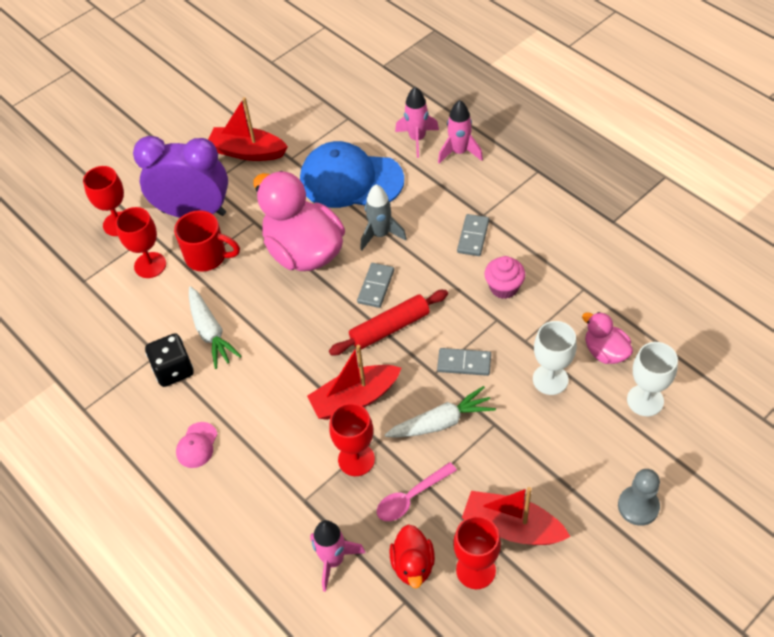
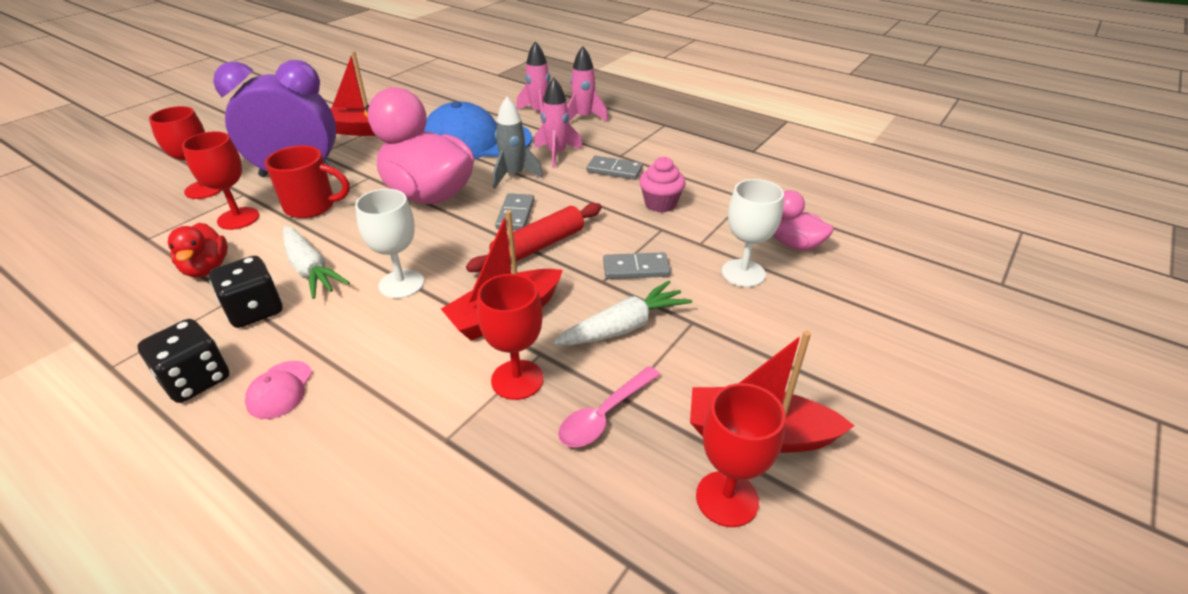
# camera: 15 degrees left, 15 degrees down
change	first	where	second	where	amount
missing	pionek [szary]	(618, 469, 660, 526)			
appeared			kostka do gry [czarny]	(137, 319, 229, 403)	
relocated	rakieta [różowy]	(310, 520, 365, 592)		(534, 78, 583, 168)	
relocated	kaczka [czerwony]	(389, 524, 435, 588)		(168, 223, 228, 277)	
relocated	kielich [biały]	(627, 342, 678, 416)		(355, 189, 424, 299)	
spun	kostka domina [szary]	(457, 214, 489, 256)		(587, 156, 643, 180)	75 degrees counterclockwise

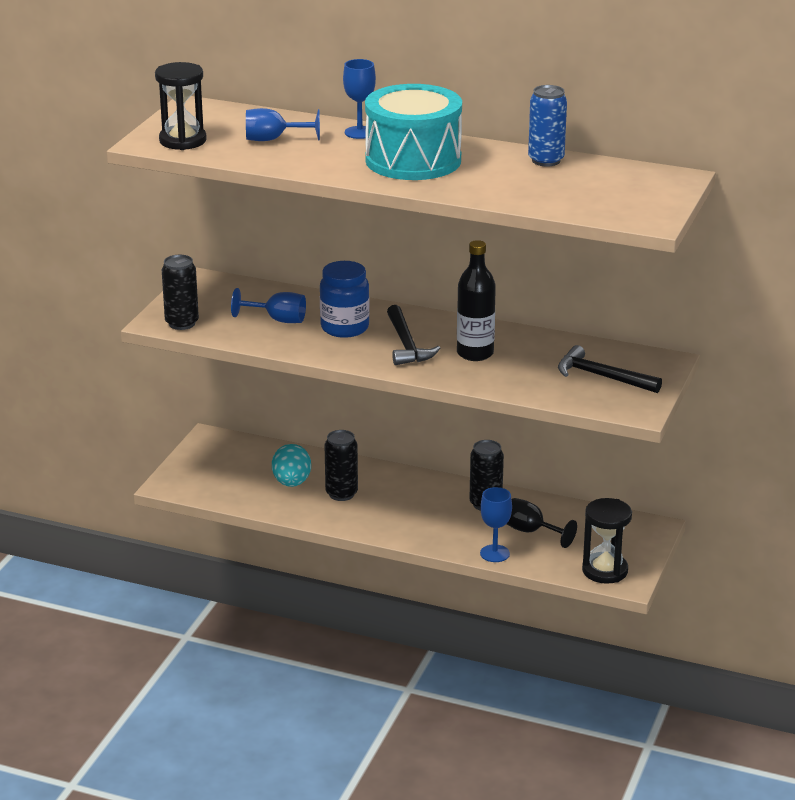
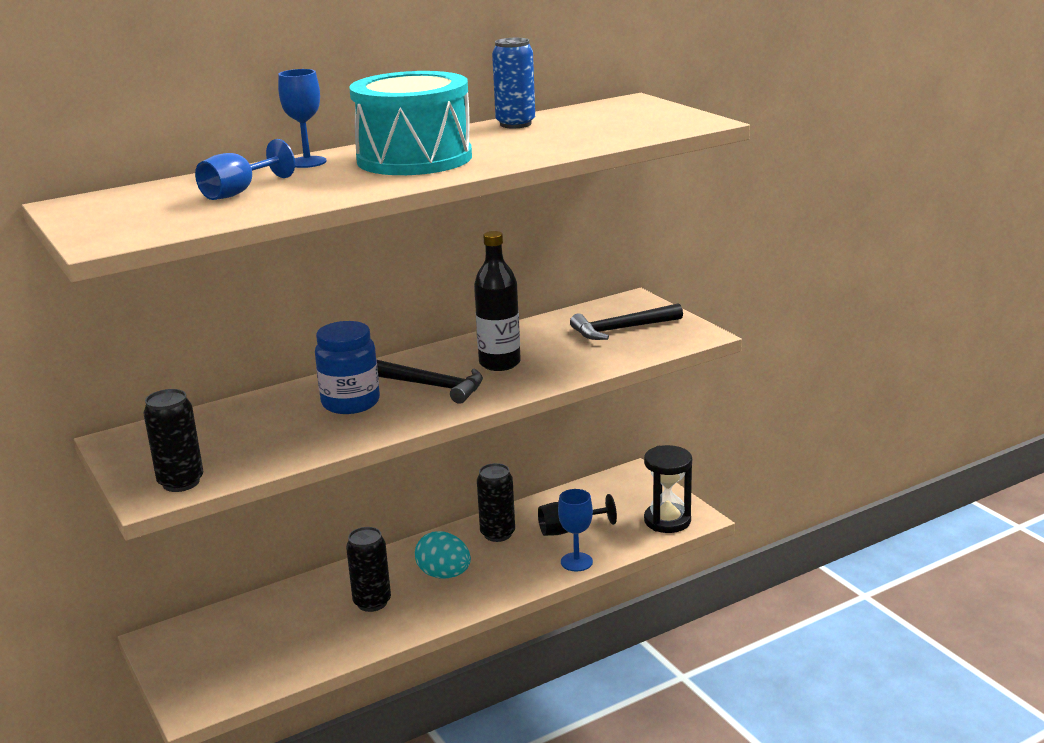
# camera: 50 degrees left, 5 degrees down
change	first	where	second	where	amount
missing	klepsydra [czarny]	(155, 62, 207, 150)			
missing	kielich [niebieski]	(231, 288, 306, 323)			
relocated	jajko [turkusowy]	(272, 444, 311, 487)		(415, 531, 471, 579)	

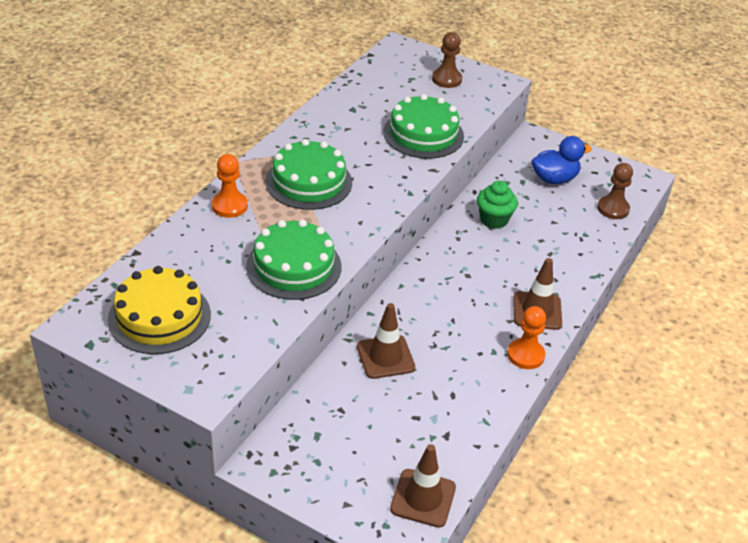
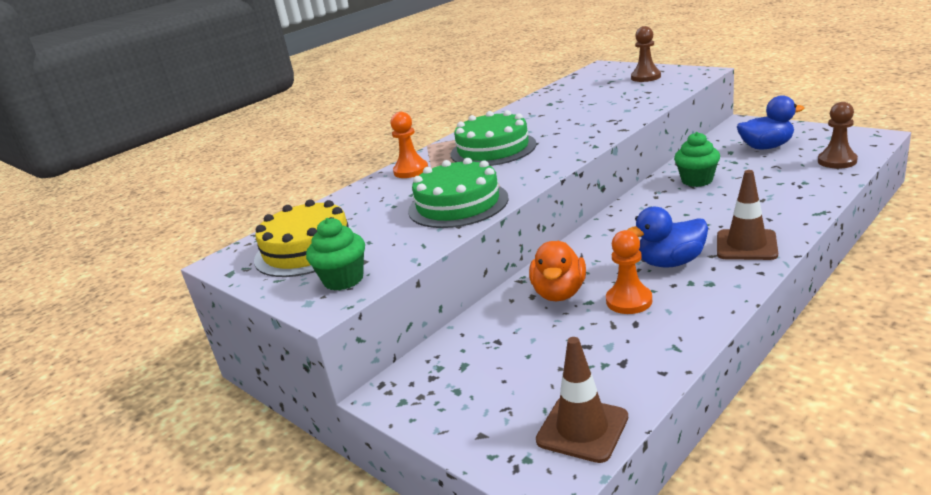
# camera: 20 degrees right, 15 degrees down
change	first	where	second	where	amount
missing	tort [zielony]	(383, 94, 464, 159)			
appeared			muffinka [zielony]	(306, 218, 365, 291)	
appeared			kaczka [niebieski]	(628, 207, 708, 268)	
relocated	pionek [pomarańczowy]	(507, 306, 546, 369)		(606, 230, 652, 314)	
exchanged	pachołek [brązowy]	(357, 303, 415, 379)	kaczka [pomarańczowy]	(529, 241, 586, 301)	

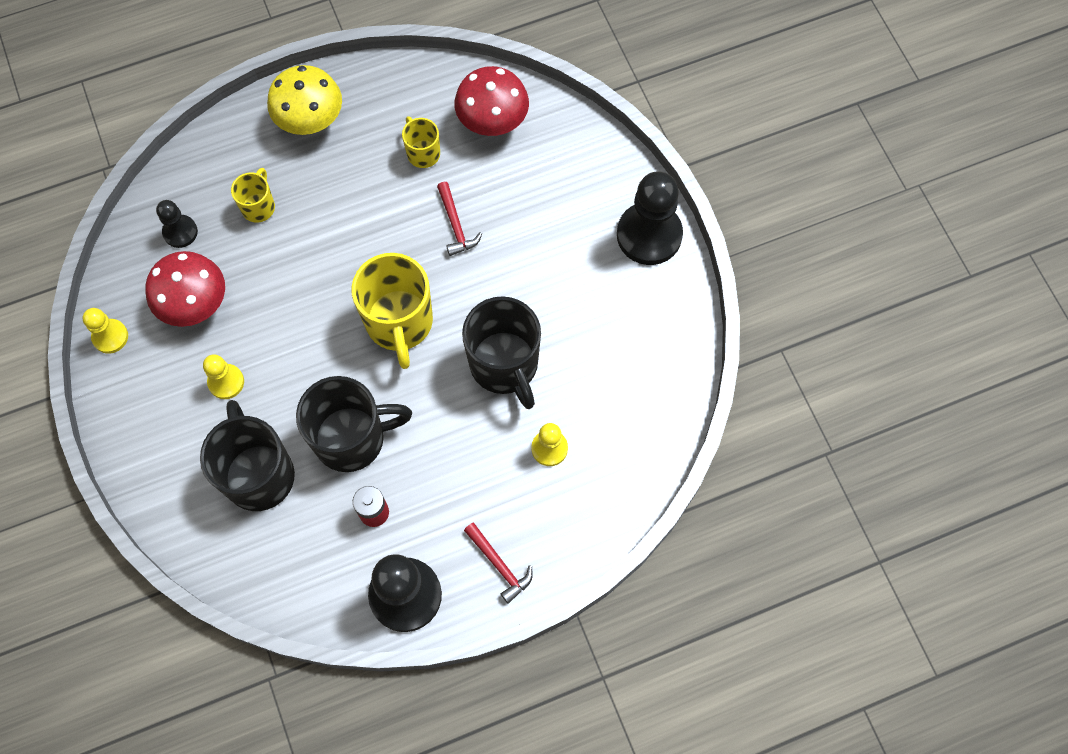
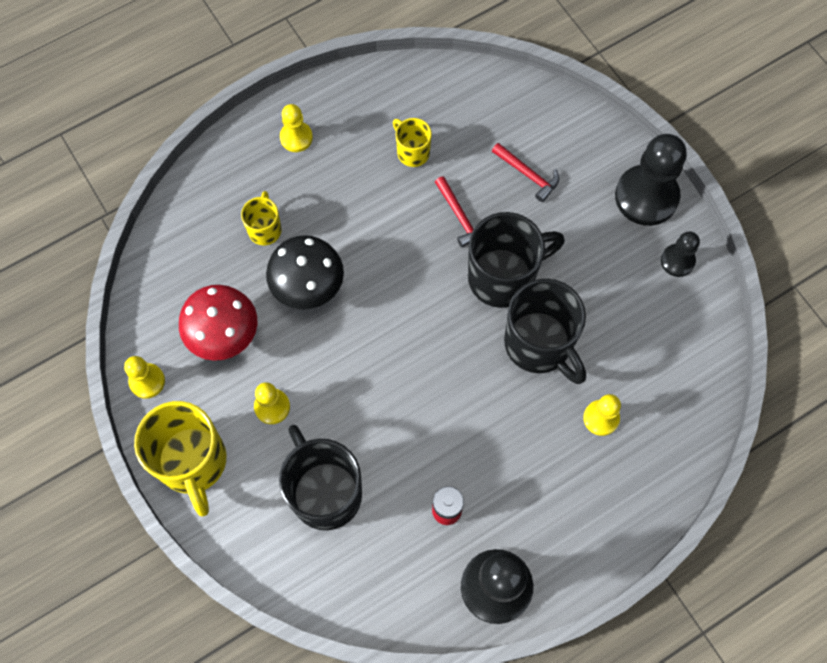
# camera: 10 degrees left, 0 degrees up
change	first	where	second	where	amount
missing	grzyb [czerwony]	(454, 66, 529, 136)			
appeared			grzyb [czarny]	(266, 235, 344, 310)	
relocated	pionek [czarny]	(156, 200, 198, 248)		(661, 231, 700, 277)	
relocated	kubek [czarny]	(296, 376, 412, 472)		(468, 212, 565, 308)	
relocated	kubek [żółty]	(352, 253, 433, 369)		(134, 401, 227, 517)	
relocated	młotek [czerwony]	(464, 523, 533, 604)		(492, 143, 559, 202)	
exchanged	grzyb [żółty]	(267, 65, 342, 135)	pionek [żółty]	(280, 104, 313, 152)	

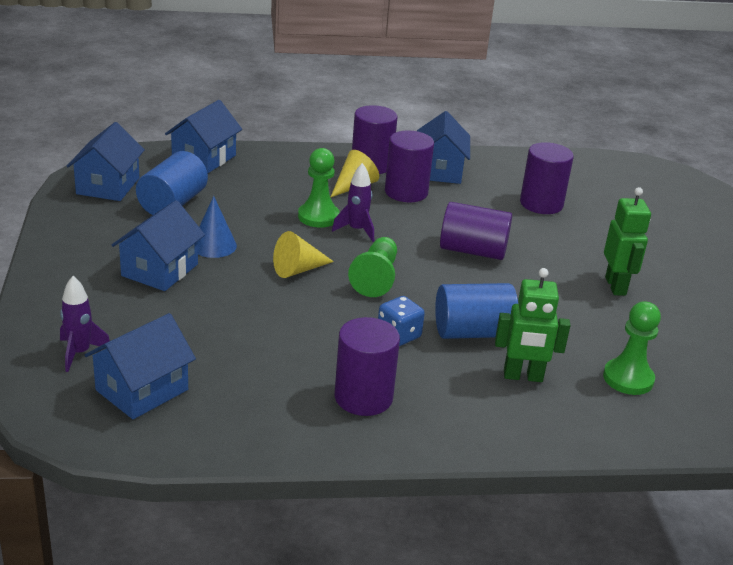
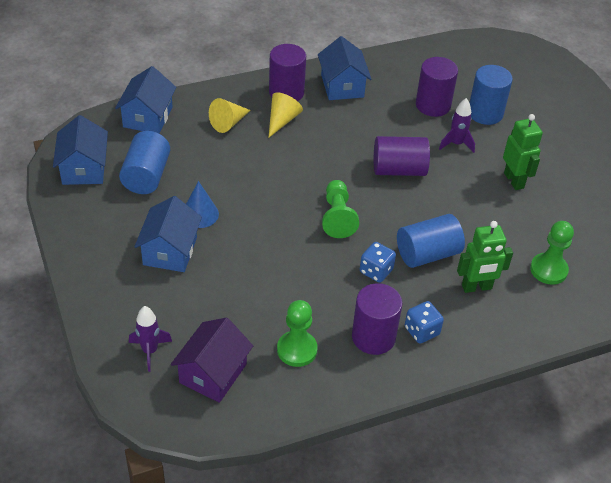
# camera: 15 degrees left, 15 degrees up
change	first	where	second	where	amount
missing	walec [fioletowy]	(385, 131, 434, 202)			
appeared			kostka do gry [niebieski]	(405, 301, 444, 343)	
appeared			walec [niebieski]	(470, 65, 513, 125)	
relocated	stożek [żółty]	(273, 231, 334, 278)		(209, 98, 251, 133)	
relocated	pionek [zielony]	(298, 148, 340, 228)		(277, 300, 318, 367)	
relocated	rakieta [fioletowy]	(332, 163, 374, 242)		(439, 98, 475, 153)	
colour	domek [niebieski]	(85, 313, 196, 419)	domek [fioletowy]	(171, 318, 253, 403)	

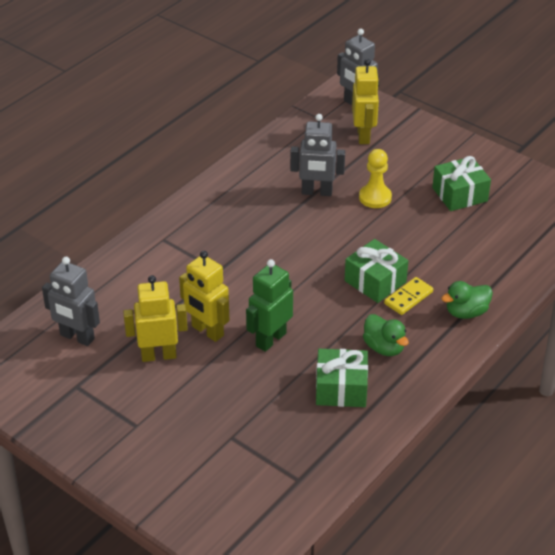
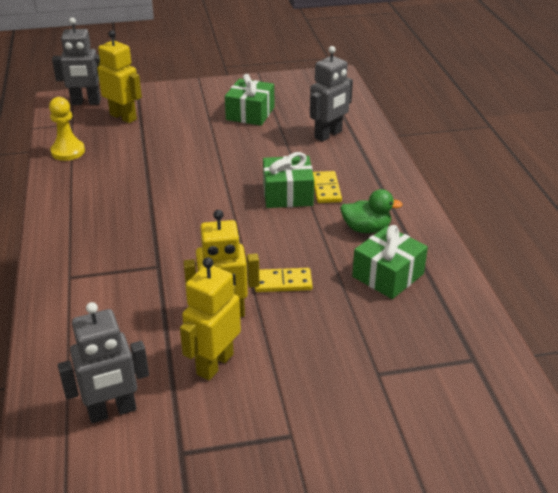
# camera: 50 degrees left, 5 degrees down
change	first	where	second	where	amount
missing	kaczka [zielony]	(442, 281, 493, 319)			
relocated	robot [szary]	(290, 114, 345, 196)		(310, 46, 353, 142)	
relocated	pionek [żółty]	(359, 149, 392, 208)		(49, 97, 85, 161)	
exchanged	robot [zielony]	(246, 259, 293, 352)	kostka domina [żółty]	(255, 268, 313, 292)	

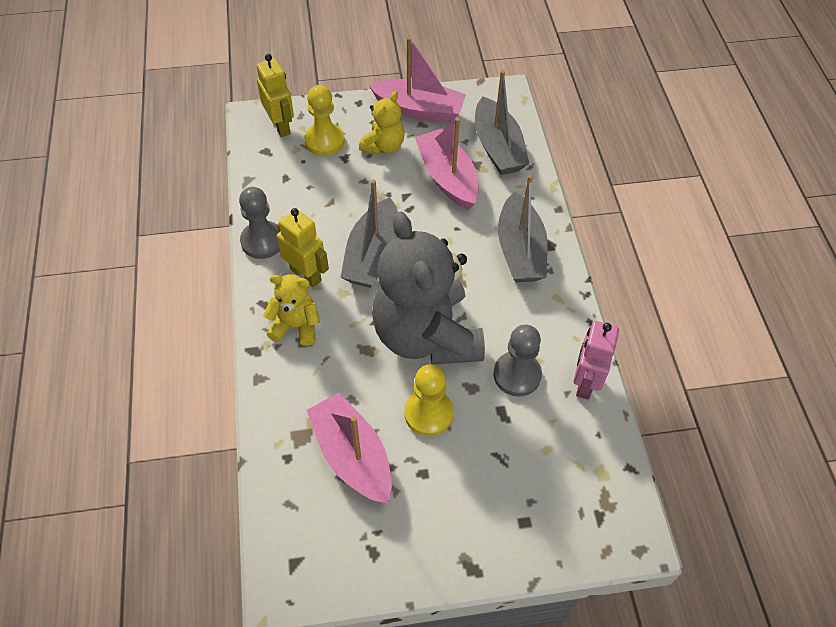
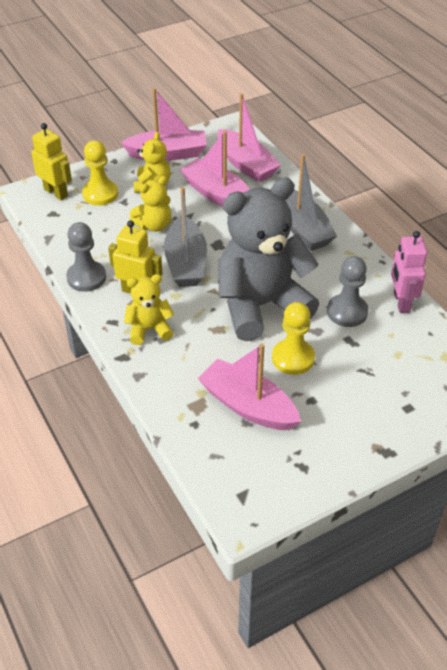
# camera: 20 degrees left, 10 degrees down
change	first	where	second	where	amount
appeared			miś [żółty]	(129, 176, 171, 232)	
colour	łódka [szary]	(475, 70, 529, 175)	łódka [różowy]	(217, 93, 281, 182)	
spun	miś [szary]	(372, 212, 485, 365)		(218, 177, 319, 341)	105 degrees clockwise

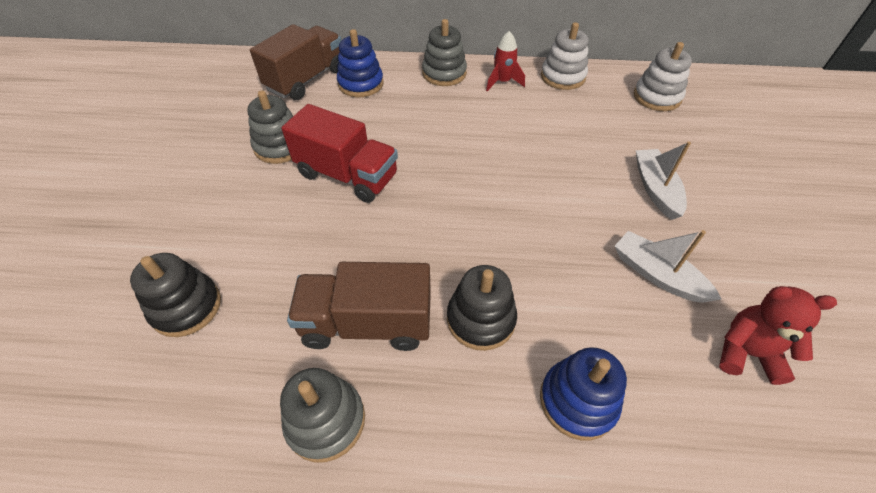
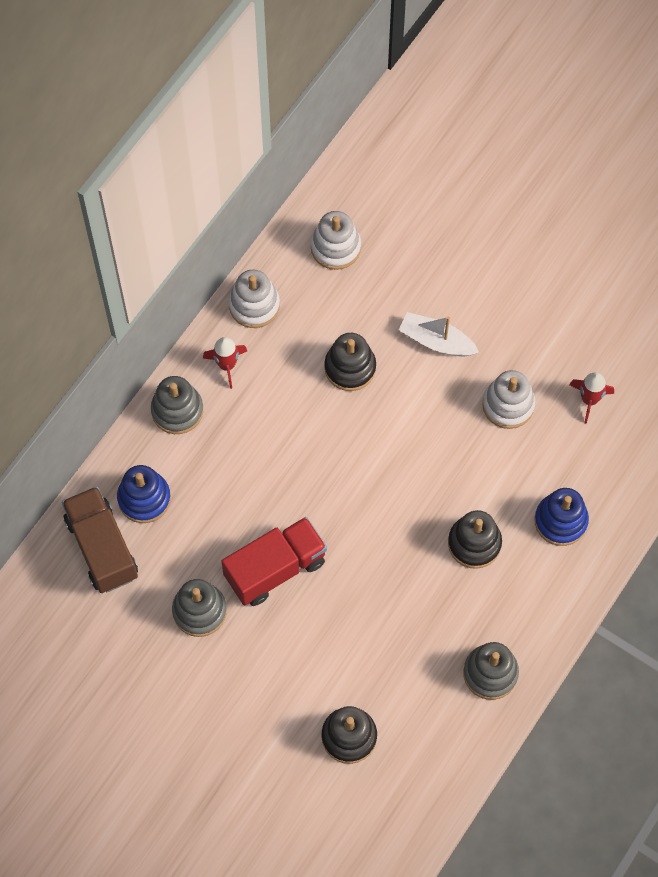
# camera: 60 degrees left, 15 degrees up
change	first	where	second	where	amount
missing	ciężarówka [brązowy]	(287, 262, 431, 351)			
appeared			zabawka nakładanka [czarny]	(324, 333, 376, 391)	
exchanged	łódka [biały]	(615, 230, 721, 303)	zabawka nakładanka [biały]	(482, 370, 535, 429)	
exchanged	miś [czerwony]	(719, 286, 837, 385)	rakieta [czerwony]	(569, 372, 614, 424)	

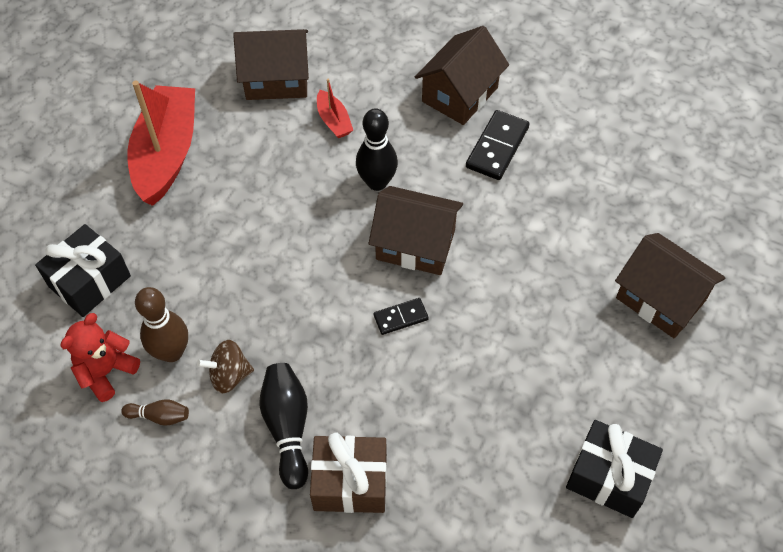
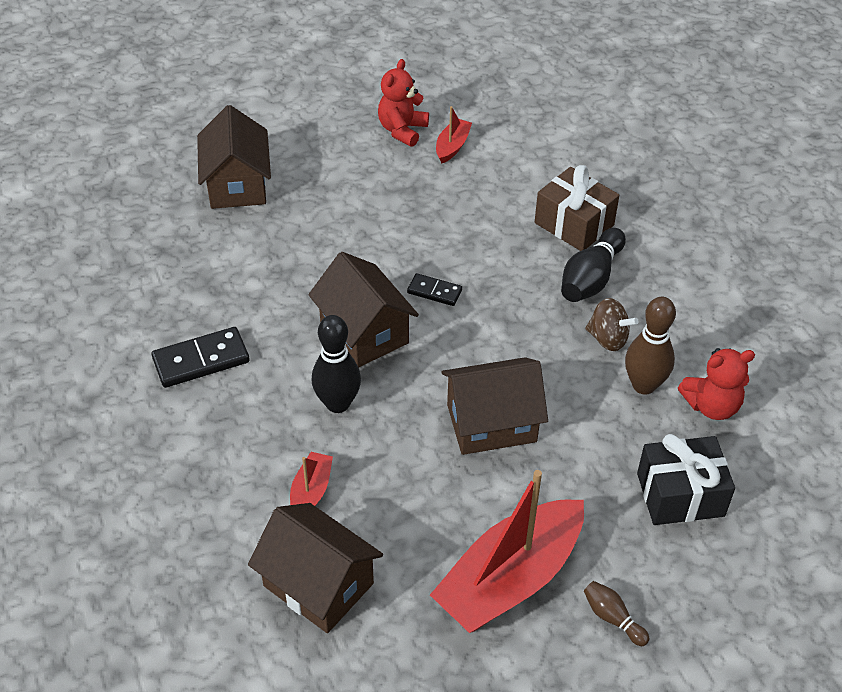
# camera: 140 degrees left, 10 degrees down
change	first	where	second	where	amount
appeared			łódka [czerwony]	(436, 106, 472, 164)	
relocated	kręgiel [brązowy]	(121, 399, 189, 426)		(584, 581, 650, 646)	
relocated	domek [brązowy]	(415, 26, 509, 125)		(441, 357, 548, 455)	
exchanged	prezent [czarny]	(566, 420, 663, 518)	miś [czerwony]	(378, 59, 429, 147)	

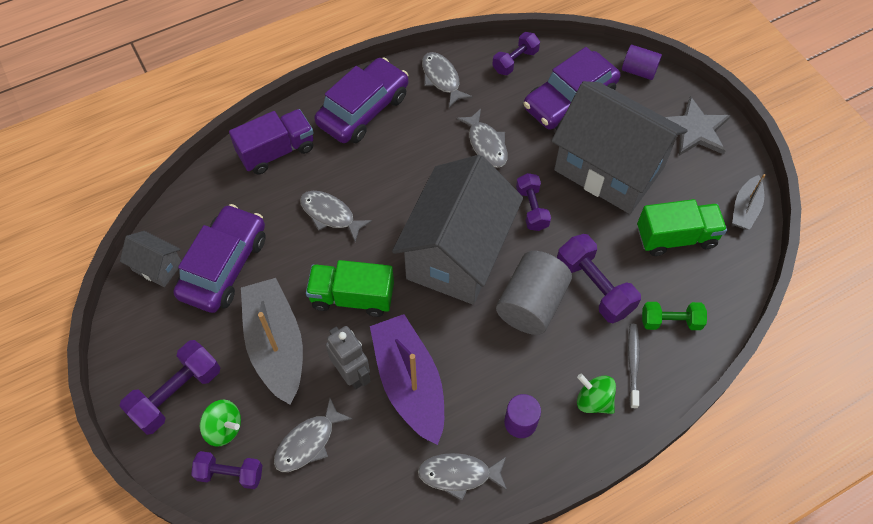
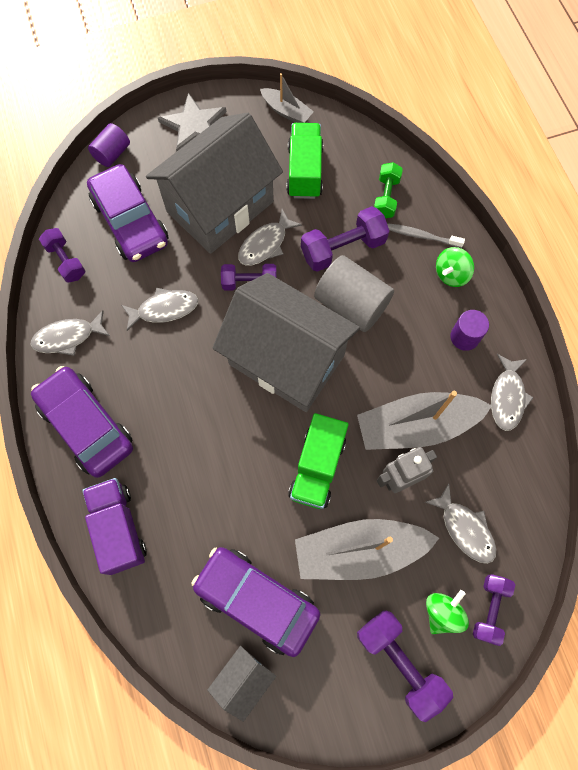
# camera: 80 degrees left, 10 degrees up
change	first	where	second	where	amount
relocated	ryba [szary]	(300, 191, 372, 242)		(238, 209, 302, 266)	
colour	łódka [fioletowy]	(370, 314, 444, 445)	łódka [szary]	(357, 391, 492, 450)	

